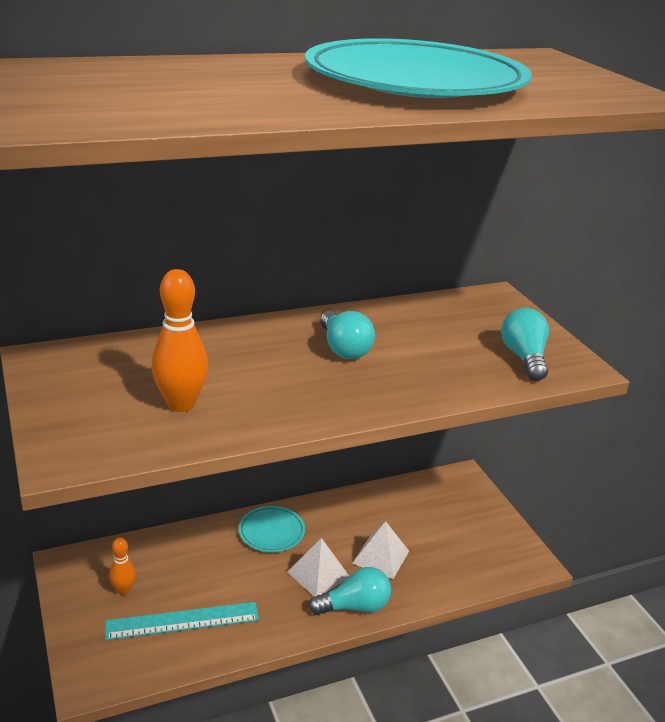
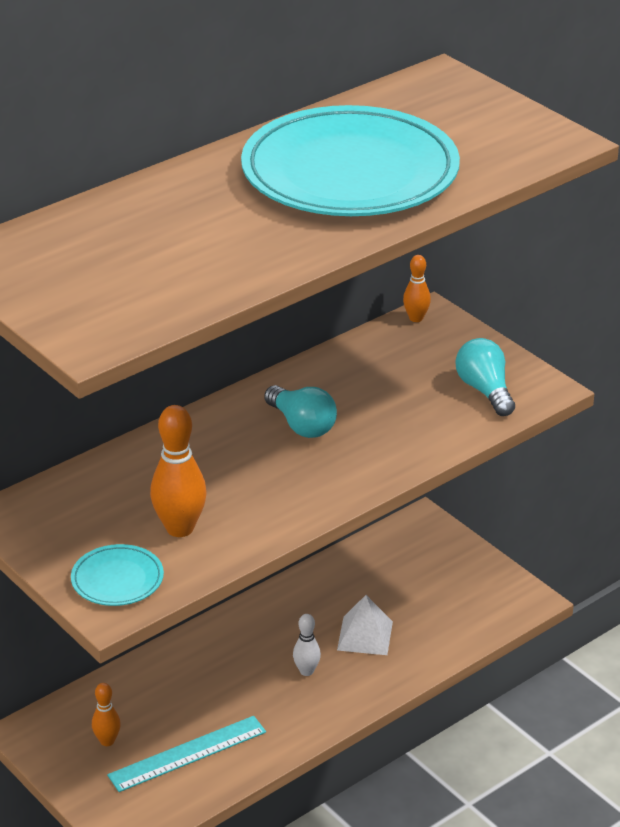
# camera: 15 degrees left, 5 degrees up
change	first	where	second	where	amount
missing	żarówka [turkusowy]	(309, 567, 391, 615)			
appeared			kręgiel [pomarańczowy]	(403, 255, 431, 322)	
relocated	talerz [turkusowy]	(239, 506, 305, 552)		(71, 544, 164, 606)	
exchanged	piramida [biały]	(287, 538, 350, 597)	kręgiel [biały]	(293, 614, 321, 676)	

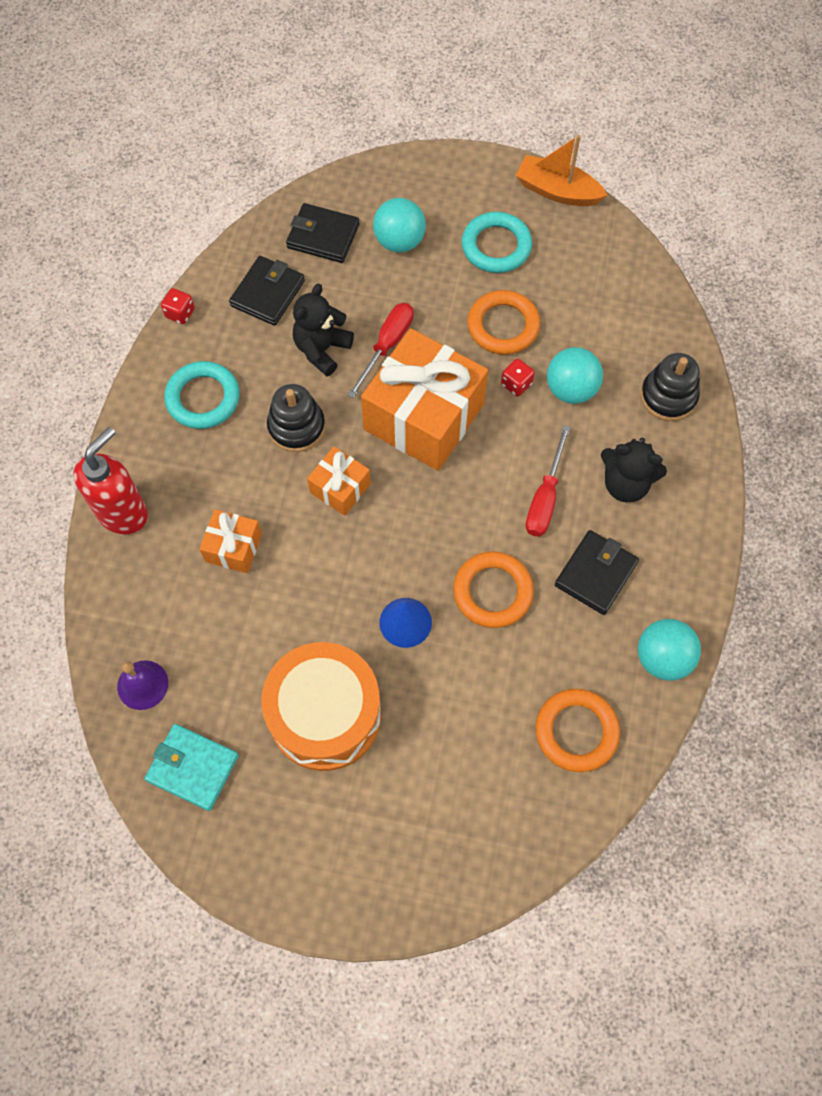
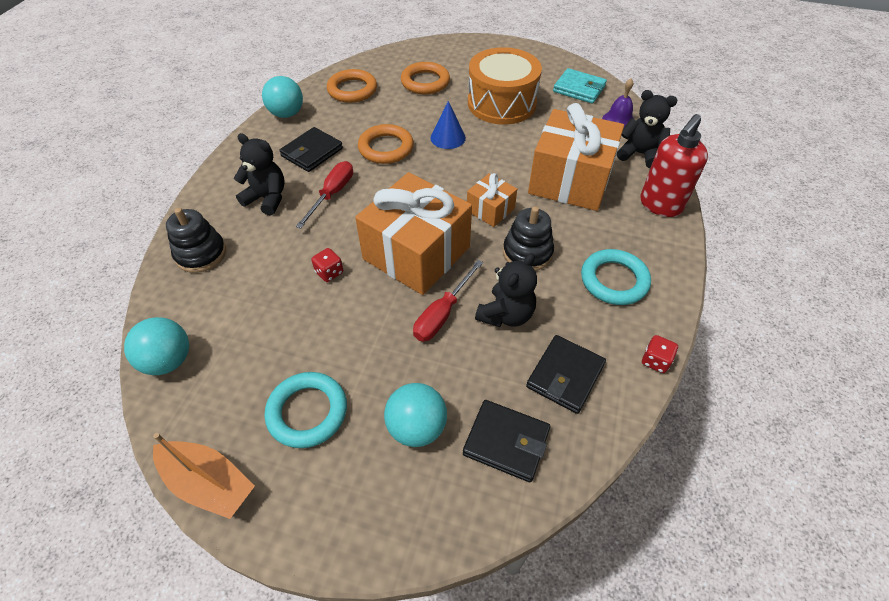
# camera: 175 degrees left, 15 degrees down
change	first	where	second	where	amount
appeared			miś [czarny]	(617, 90, 678, 168)	
relocated	pierścień [pomarańczowy]	(467, 290, 540, 355)		(401, 62, 450, 94)	
relocated	piłka [turkusowy]	(547, 347, 603, 404)		(124, 317, 189, 375)	
size	prezent [pomarańczowy]	(199, 509, 262, 573)		(528, 103, 624, 211)	x2.08

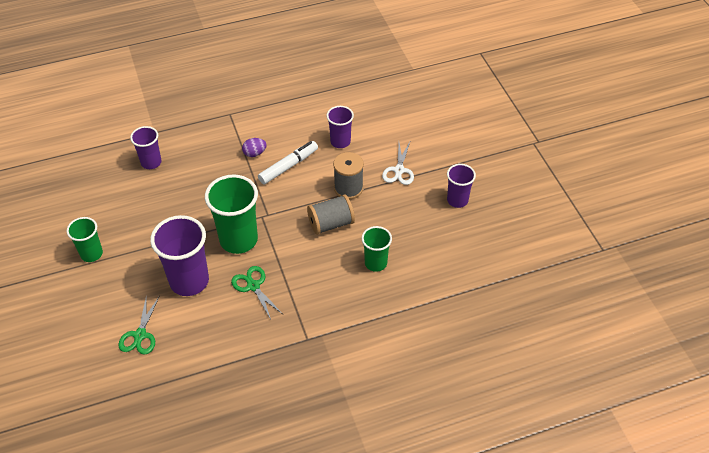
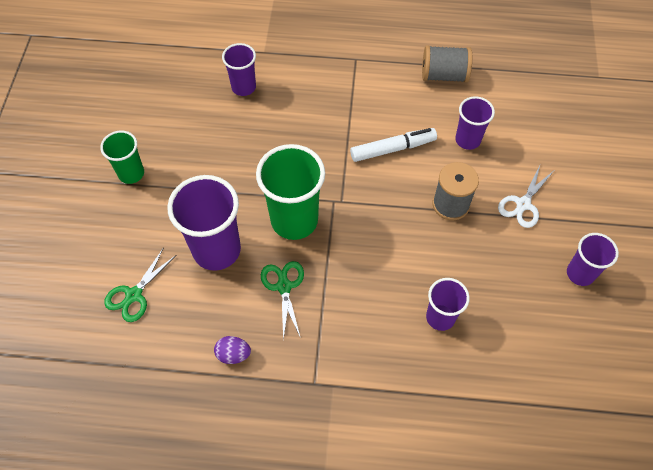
# camera: 25 degrees right, 10 degrees up
change	first	where	second	where	amount
relocated	jajko [fioletowy]	(242, 138, 267, 157)		(214, 336, 251, 364)	
relocated	szpulka [szary]	(307, 194, 355, 235)		(422, 45, 472, 83)	
colour	szklanka [zielony]	(362, 226, 392, 272)	szklanka [fioletowy]	(426, 278, 470, 331)	

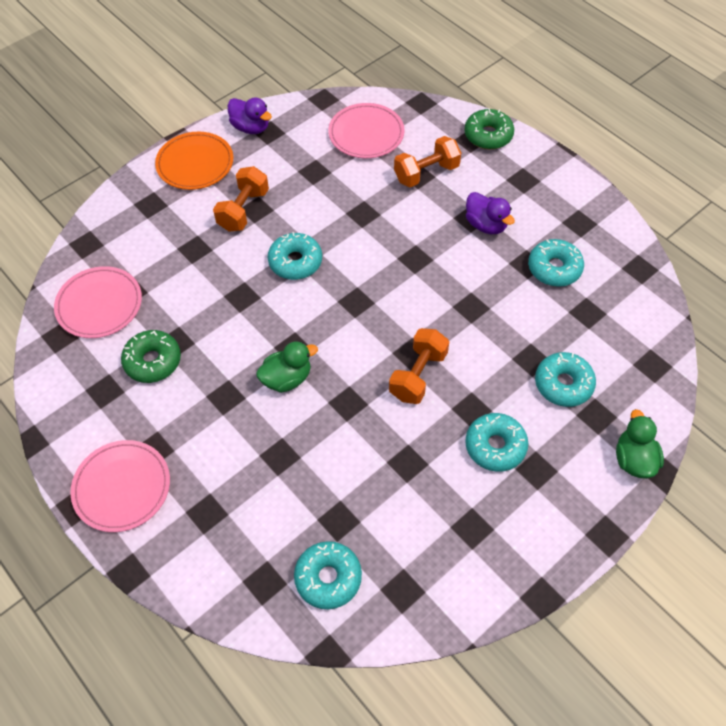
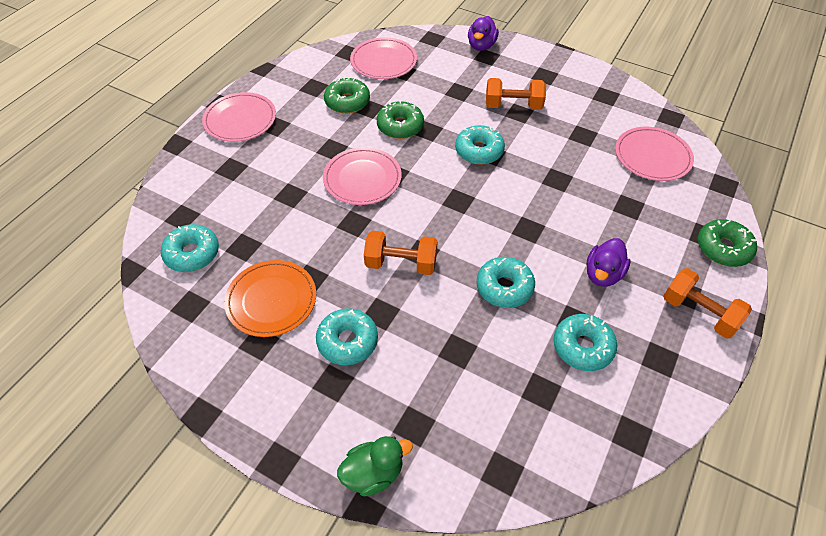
# camera: 70 degrees right, 5 degrees down
change	first	where	second	where	amount
appeared			donut [zielony]	(377, 100, 424, 139)	
relocated	talerz [pomarańczowy]	(155, 132, 233, 190)		(224, 260, 316, 337)	
relocated	kaczka [fioletowy]	(228, 98, 272, 134)		(468, 16, 499, 51)	
relocated	hantel [pomarańczowy]	(394, 136, 461, 187)		(663, 268, 752, 339)	
relocated	donut [turkusowy]	(535, 352, 596, 407)		(477, 257, 535, 308)	
exchanged	kaczka [zielony]	(256, 341, 318, 393)	talerz [różowy]	(323, 147, 402, 205)	

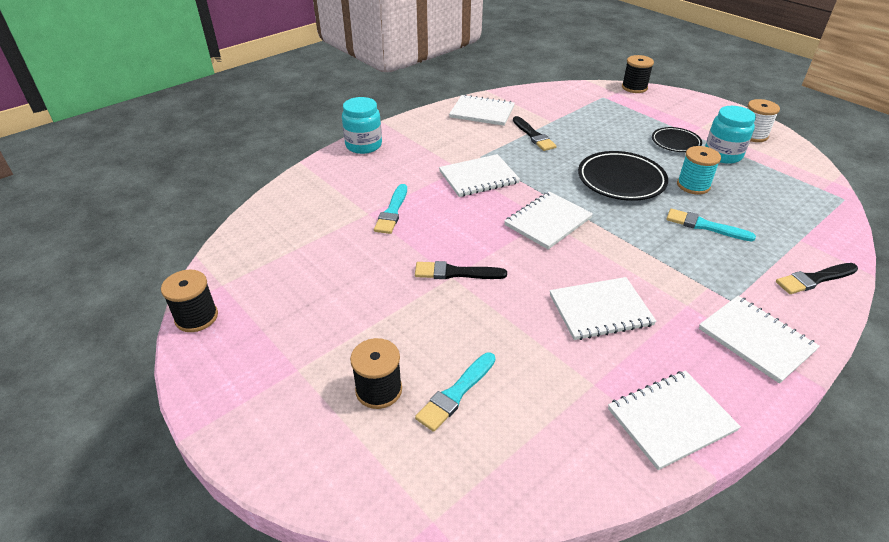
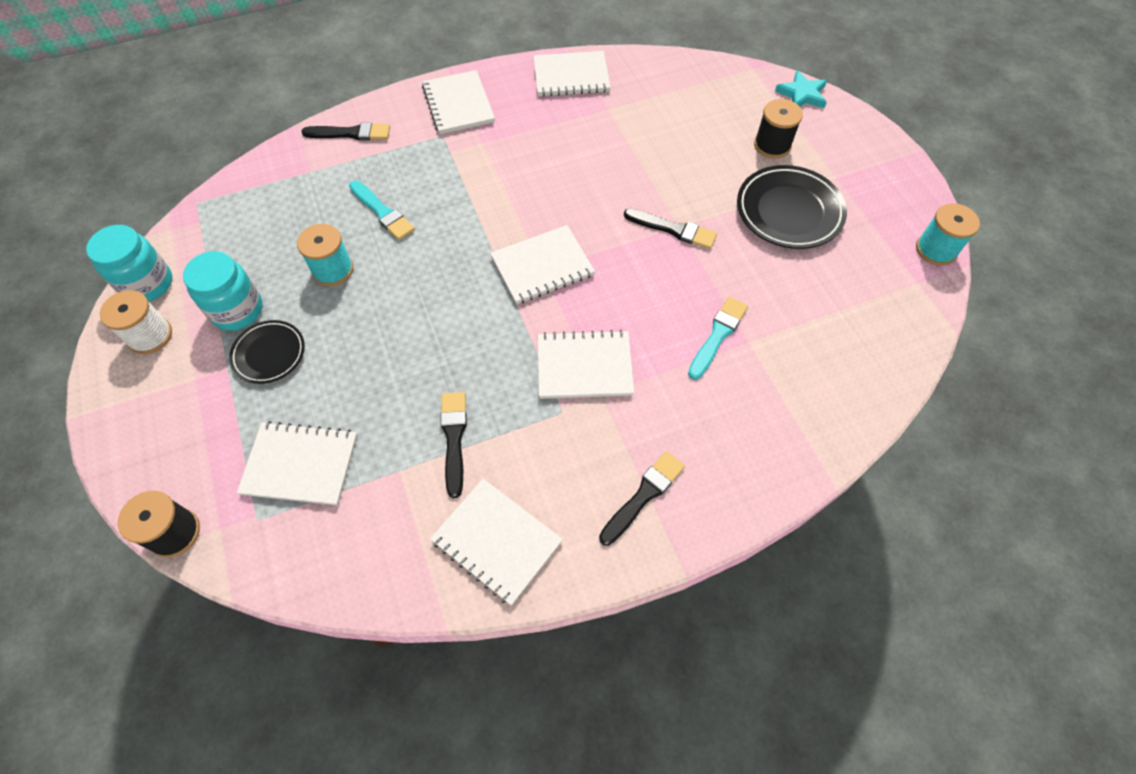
# camera: 160 degrees left, 20 degrees up
change	first	where	second	where	amount
missing	pędzel [turkusowy]	(415, 352, 495, 432)			
appeared			pędzel [czarny]	(599, 451, 685, 546)	
appeared			gwiazda [turkusowy]	(775, 70, 827, 108)	
relocated	słoik [turkusowy]	(342, 97, 382, 154)		(86, 225, 172, 302)	
relocated	zeszyt [biały]	(550, 277, 656, 340)		(237, 421, 357, 506)	
relocated	talerz [czarny]	(578, 151, 668, 201)		(737, 165, 847, 249)	
colour	szpulka [czarny]	(161, 270, 218, 332)	szpulka [turkusowy]	(916, 203, 980, 266)	

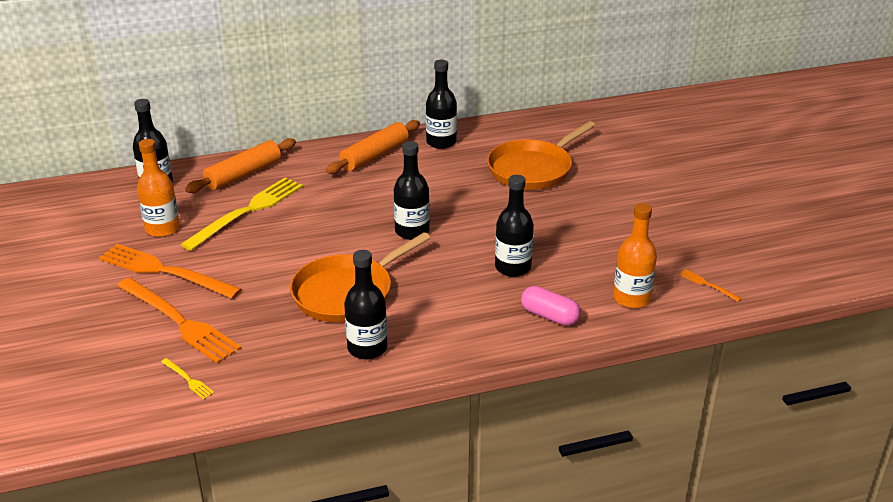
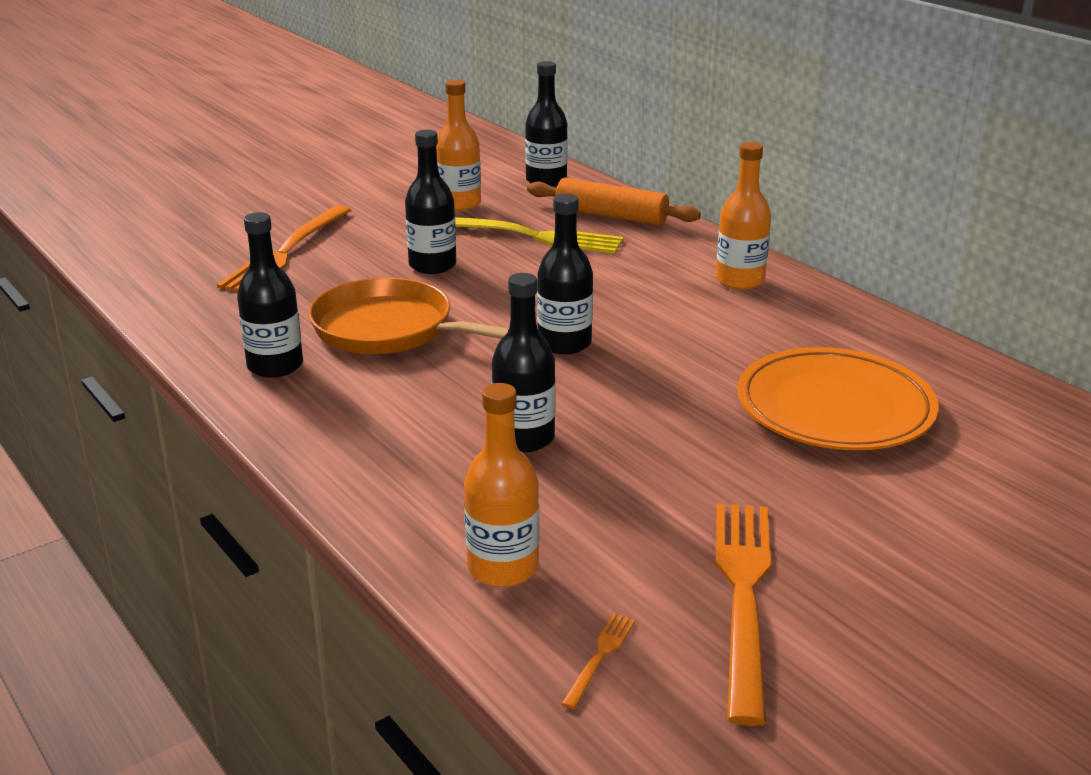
# camera: 70 degrees right, 5 degrees down
change	first	where	second	where	amount
missing	widelec [żółty]	(161, 358, 214, 399)			
missing	kapsułka [różowy]	(521, 286, 581, 326)			
relocated	widelec [pomarańczowy]	(99, 244, 242, 299)		(716, 503, 771, 726)	
relocated	butelka [czarny]	(426, 60, 457, 149)		(405, 130, 456, 274)	
exchanged	wałek do ciasta [pomarańczowy]	(326, 120, 420, 174)	butelka [pomarańczowy]	(716, 142, 771, 290)	
exchanged	patelnia [pomarańczowy]	(487, 121, 595, 190)	talerz [pomarańczowy]	(737, 347, 939, 450)	

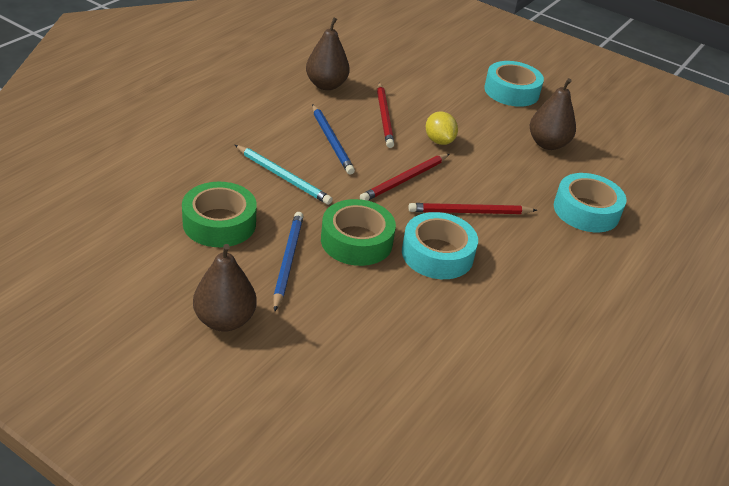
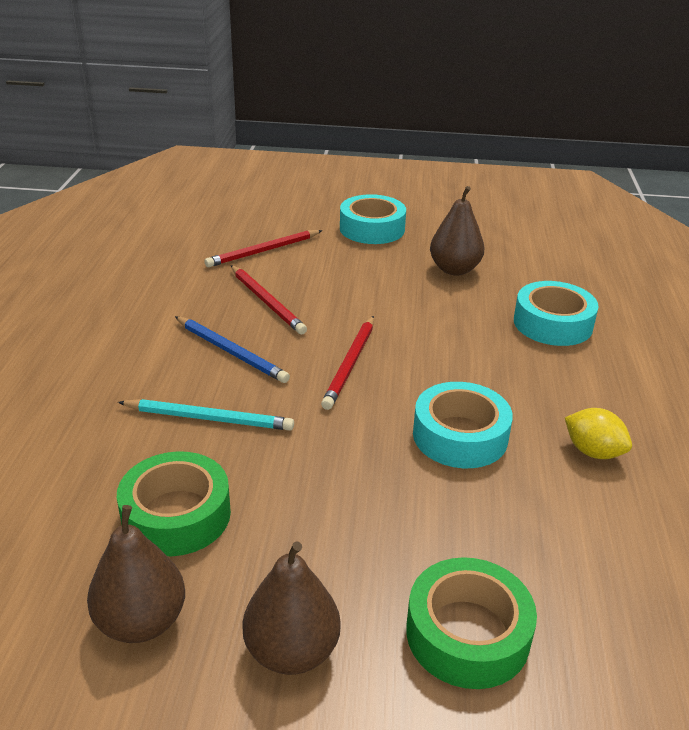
# camera: 25 degrees left, 5 degrees down
change	first	where	second	where	amount
missing	ołówek [niebieski]	(273, 212, 304, 312)			
relocated	gruszka [brązowy]	(306, 17, 350, 90)		(87, 505, 185, 643)	
relocated	taśma klejąca [zielony]	(321, 199, 396, 266)		(406, 557, 537, 689)	
relocated	ołówek [czerwony]	(408, 203, 537, 214)		(204, 230, 323, 267)	
relocated	cytryna [żółty]	(426, 111, 458, 145)		(565, 408, 632, 459)	

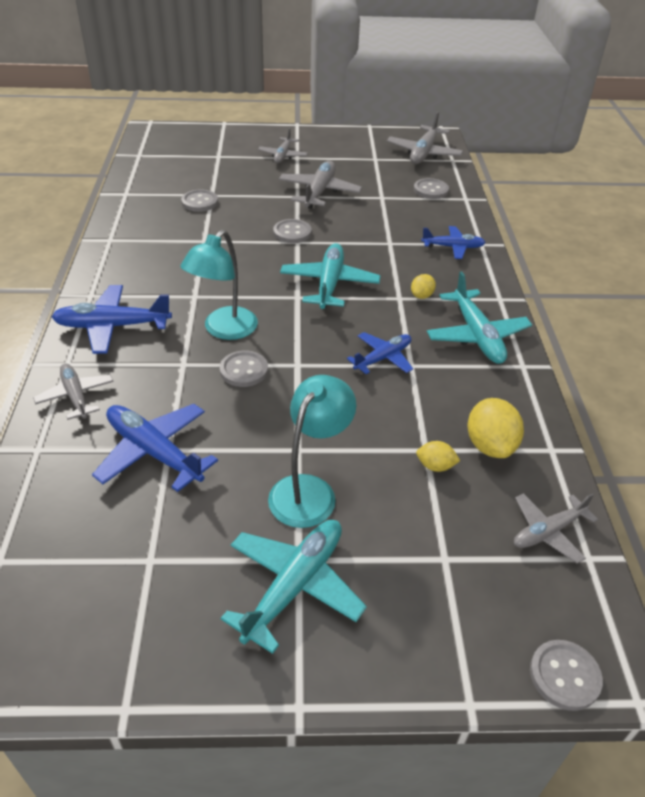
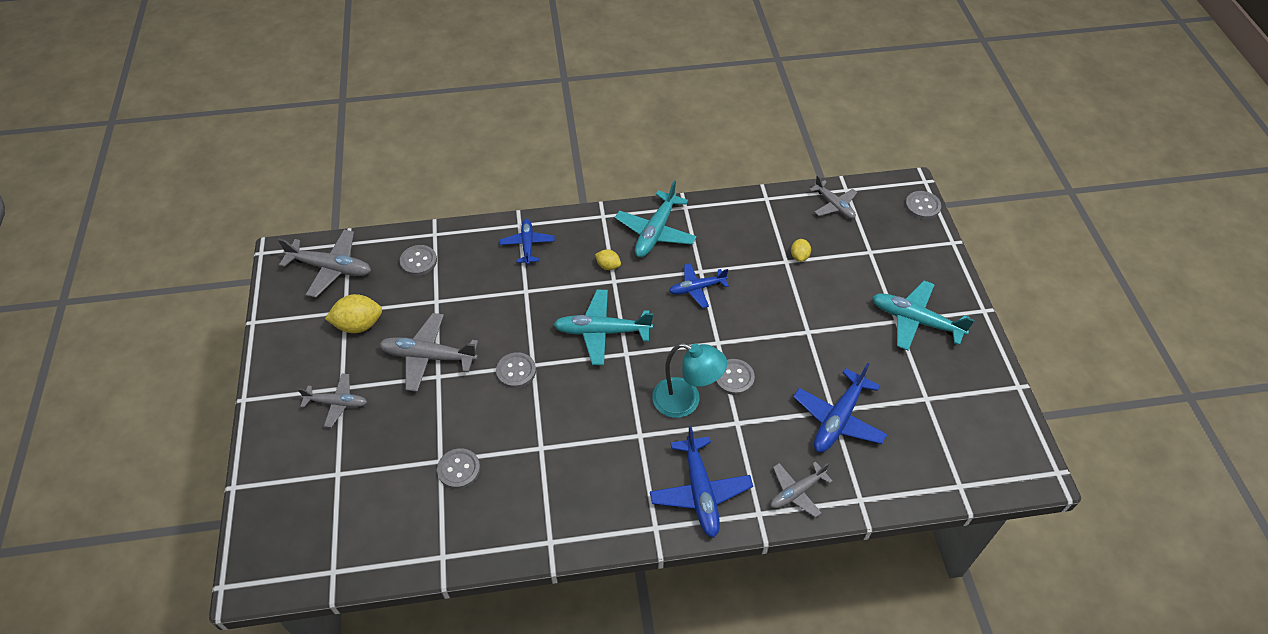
# camera: 95 degrees left, 10 degrees up
change	first	where	second	where	amount
missing	lampka [turkusowy]	(268, 375, 356, 528)			
relocated	cytryna [żółty]	(468, 398, 524, 458)		(325, 294, 382, 333)	
spun	samolot [niebieski]	(347, 332, 413, 374)		(669, 263, 729, 308)	60 degrees counterclockwise
spun	samolot [turkusowy]	(427, 272, 532, 364)		(615, 181, 697, 257)	135 degrees clockwise

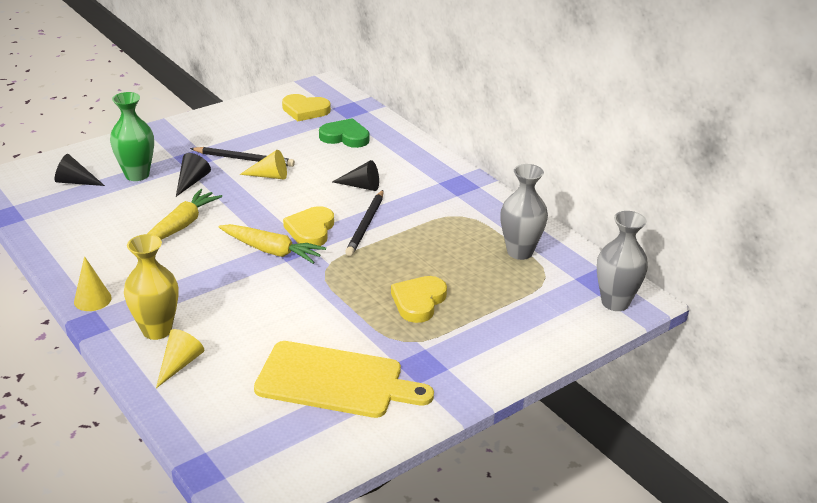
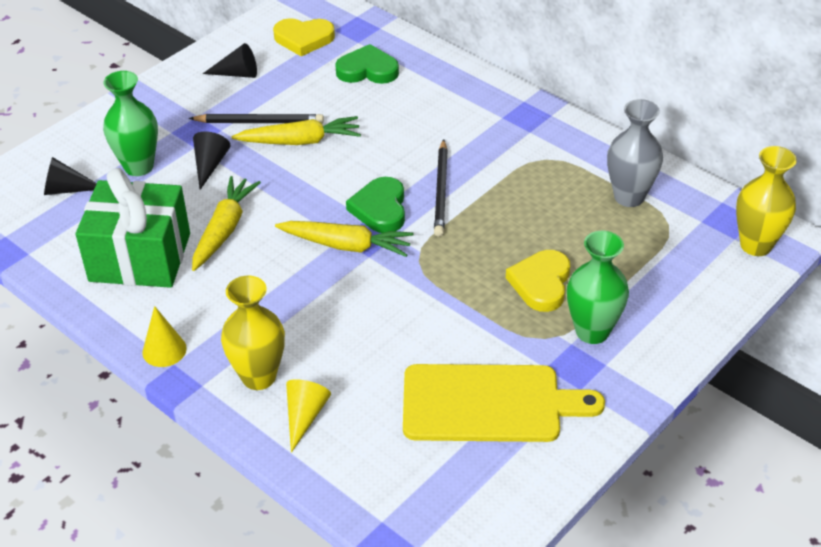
# camera: 10 degrees left, 10 degrees up
change	first	where	second	where	amount
appeared			prezent [zielony]	(76, 168, 190, 288)	
appeared			wazon [zielony]	(567, 231, 629, 344)	
relocated	stożek [czarny]	(332, 160, 379, 191)		(203, 43, 257, 78)	
exchanged	stożek [żółty]	(240, 150, 287, 180)	marchewka [żółty]	(231, 116, 361, 145)	
colour	serce [żółty]	(283, 206, 334, 246)	serce [zielony]	(346, 177, 405, 233)	
colour	wazon [szary]	(597, 211, 648, 311)	wazon [żółty]	(736, 146, 797, 256)	

